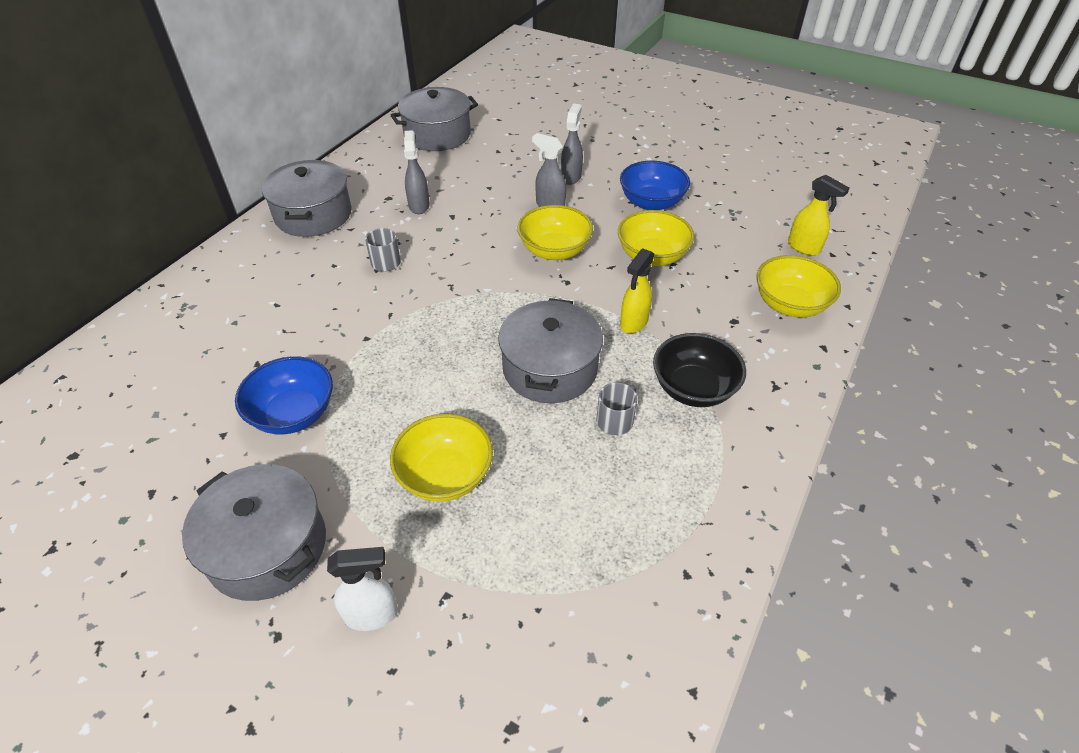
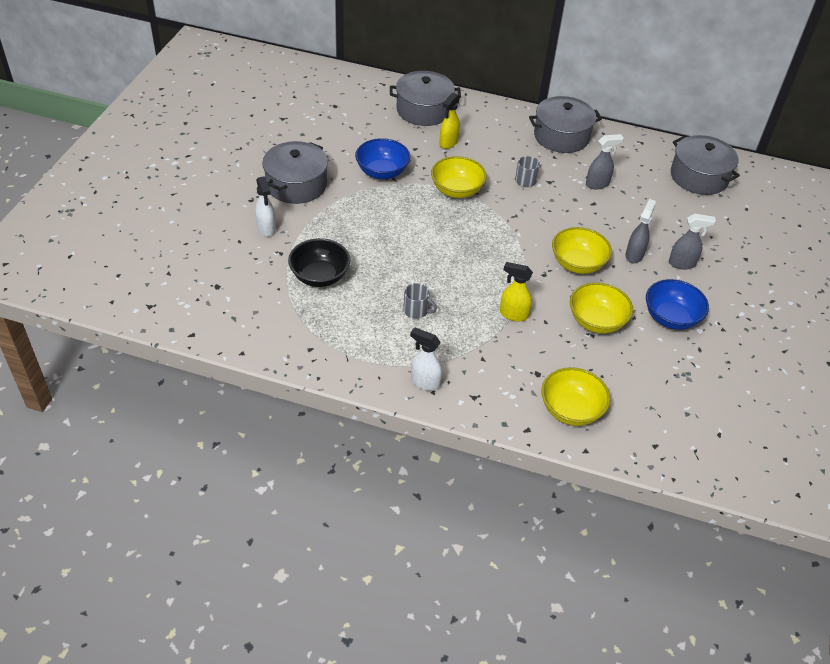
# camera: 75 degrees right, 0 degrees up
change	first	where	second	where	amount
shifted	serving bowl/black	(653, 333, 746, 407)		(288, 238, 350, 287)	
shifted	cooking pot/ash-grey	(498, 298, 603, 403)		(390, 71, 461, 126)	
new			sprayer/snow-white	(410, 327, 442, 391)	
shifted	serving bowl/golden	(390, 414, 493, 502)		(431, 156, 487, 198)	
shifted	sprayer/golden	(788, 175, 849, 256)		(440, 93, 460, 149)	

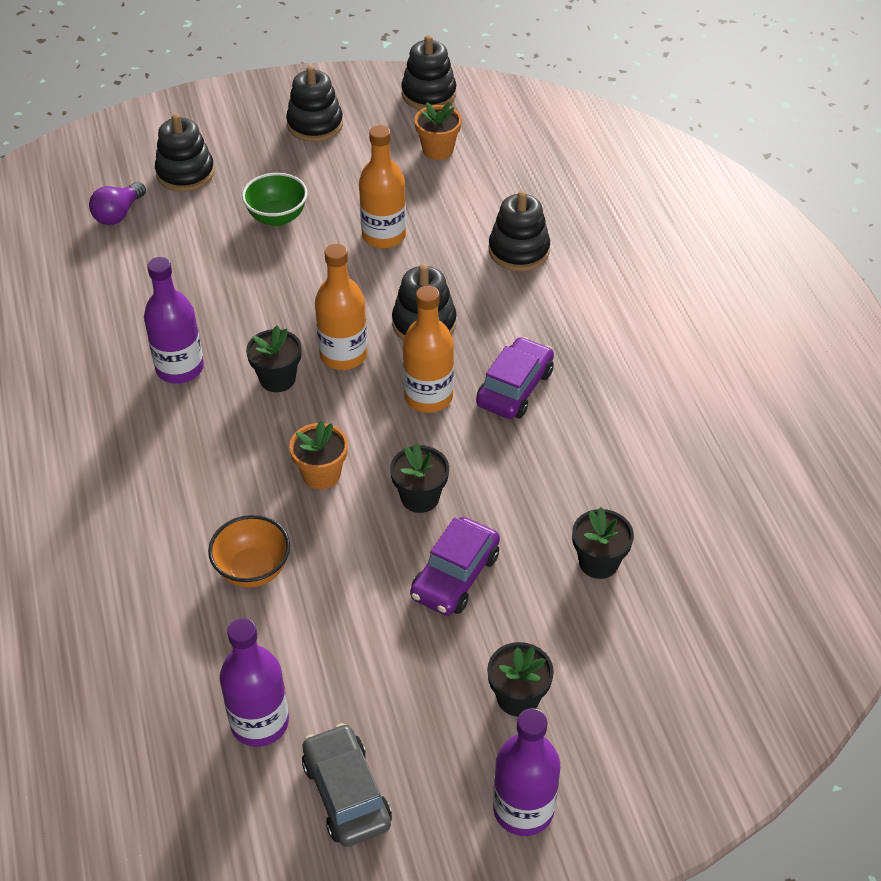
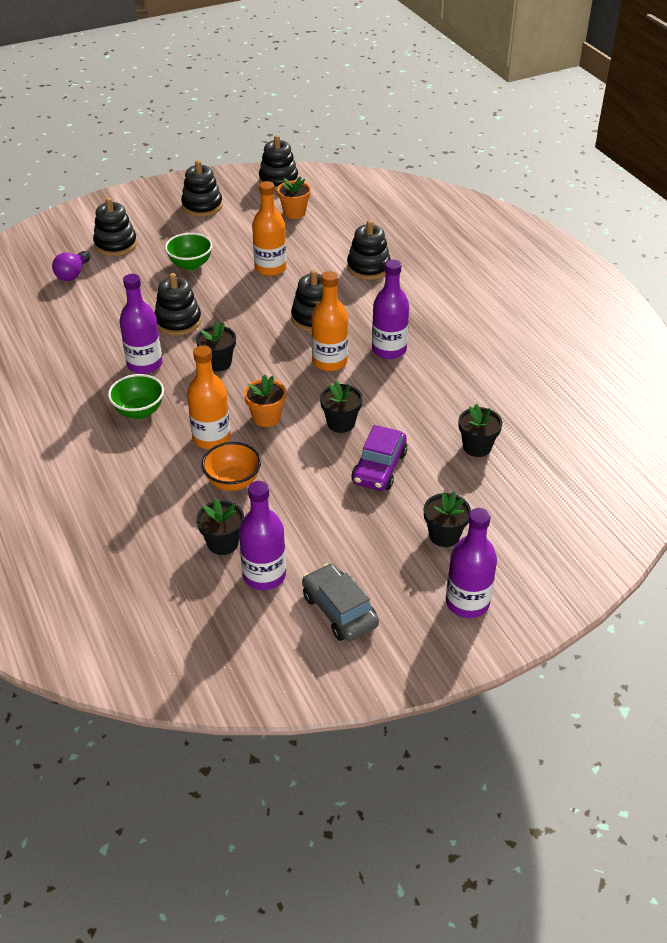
# camera: 10 degrees left, 5 degrees down
change	first	where	second	where	amount
new			serving bowl/leaf-green	(108, 374, 164, 419)	
new			stacking rings/black	(155, 273, 202, 336)	
shifted	flask/orange-coloured	(315, 244, 368, 370)		(187, 345, 231, 449)	
new			flower pot/black	(196, 498, 244, 555)	
swapped	toy car/violet	(476, 337, 554, 419)	flask/violet	(372, 260, 409, 359)	

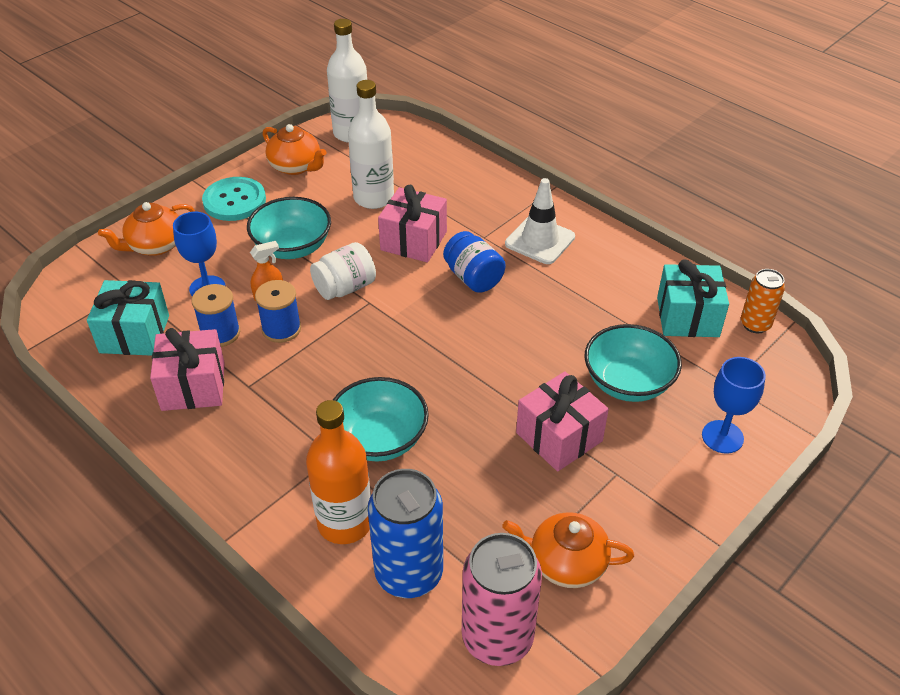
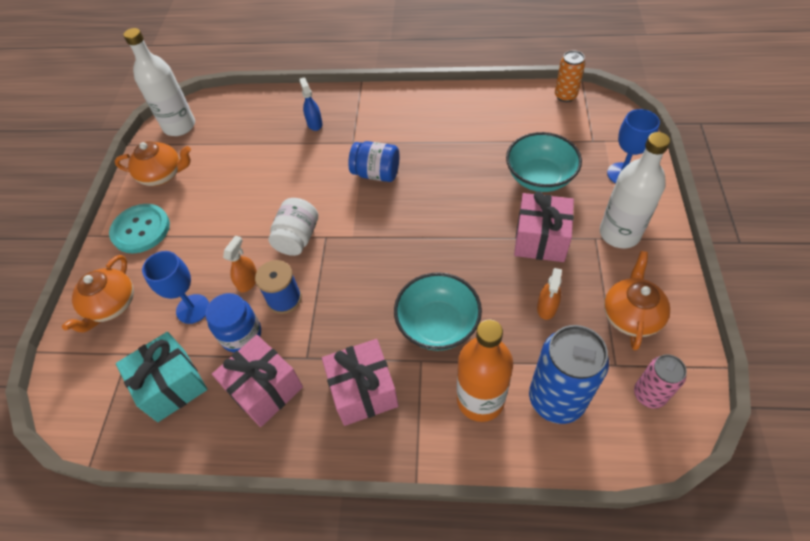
# camera: 35 degrees left, 10 degrees up
change	first	where	second	where	amount
swapped	bobbin/cobalt	(192, 284, 240, 347)	jar/cobalt	(205, 293, 261, 352)	
new			sprayer/cobalt	(299, 78, 323, 131)	
shifted	wrapped gift/pink	(378, 185, 447, 262)		(322, 339, 399, 426)	
new			sprayer/orange-coloured	(537, 268, 562, 320)	
shifted	flask/snow-white	(348, 80, 394, 209)		(600, 132, 670, 249)	
rotated	china teapot/orange-coloured	(502, 512, 634, 588)		(604, 251, 670, 351)	135 degrees clockwise
scaled	can/pink	(462, 533, 542, 666)		(634, 354, 687, 409)	x0.57
gone	serving bowl/teal	(247, 197, 331, 259)			
gone	road cone/snow-white	(505, 178, 575, 264)			
gone	wrapped gift/teal	(657, 260, 729, 337)			

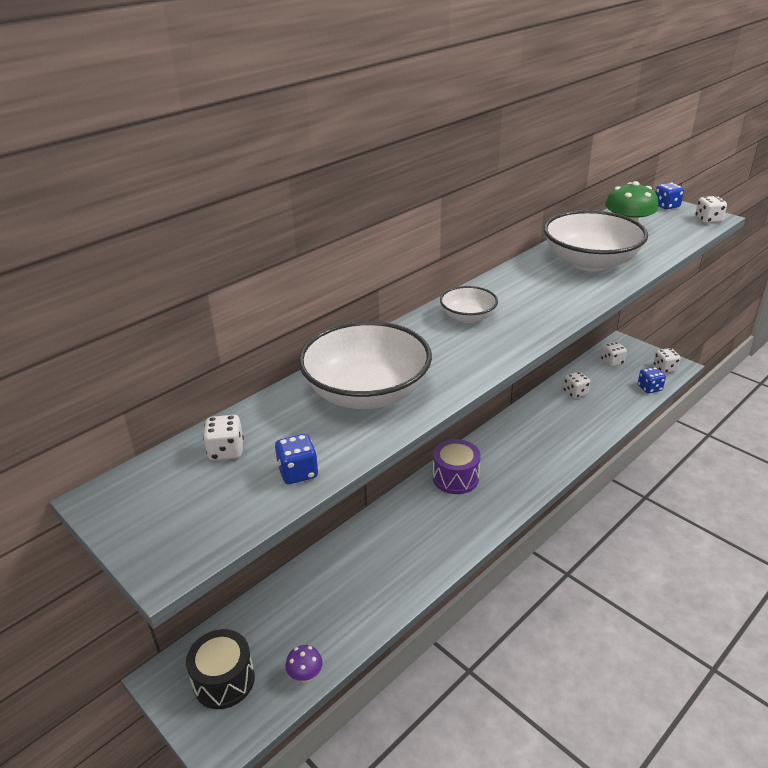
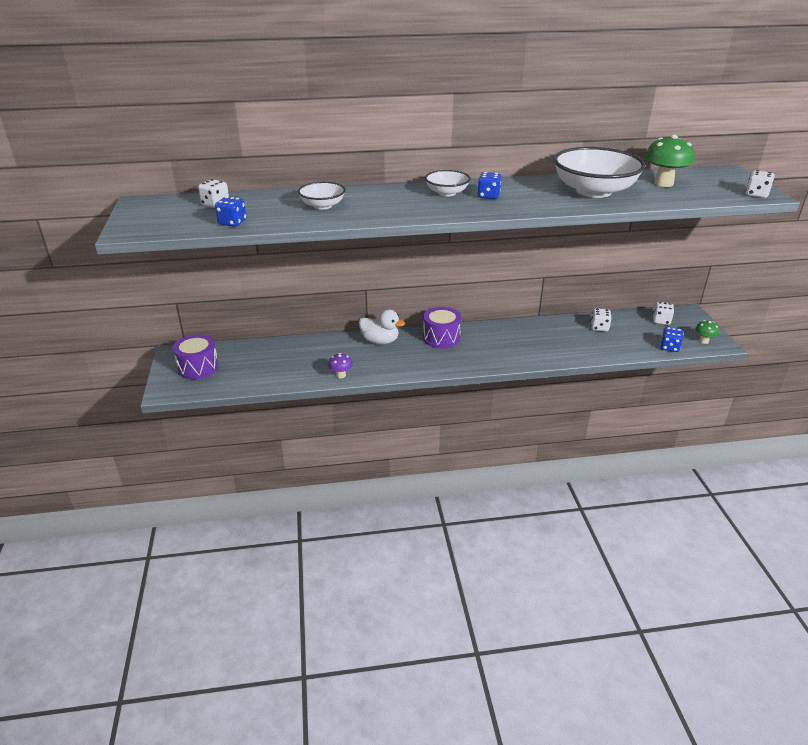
# camera: 35 degrees right, 0 degrees up
change	first	where	second	where	amount
repainted	snare drum/black	(186, 629, 255, 709)	snare drum/violet	(173, 334, 219, 380)	
scaled	serving bowl/snow-white	(298, 321, 432, 409)		(298, 182, 346, 210)	x0.51
shifted	toadstool/violet	(285, 645, 323, 683)		(328, 353, 353, 379)	
new			duck/snow-white	(359, 309, 405, 344)	
shifted	die/cobalt	(655, 182, 684, 210)		(477, 172, 502, 199)	
swapped	die/snow-white	(653, 348, 681, 373)	toadstool/leaf-green	(695, 320, 719, 344)	

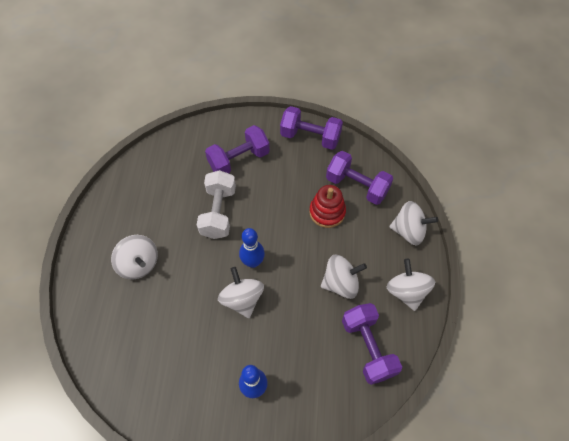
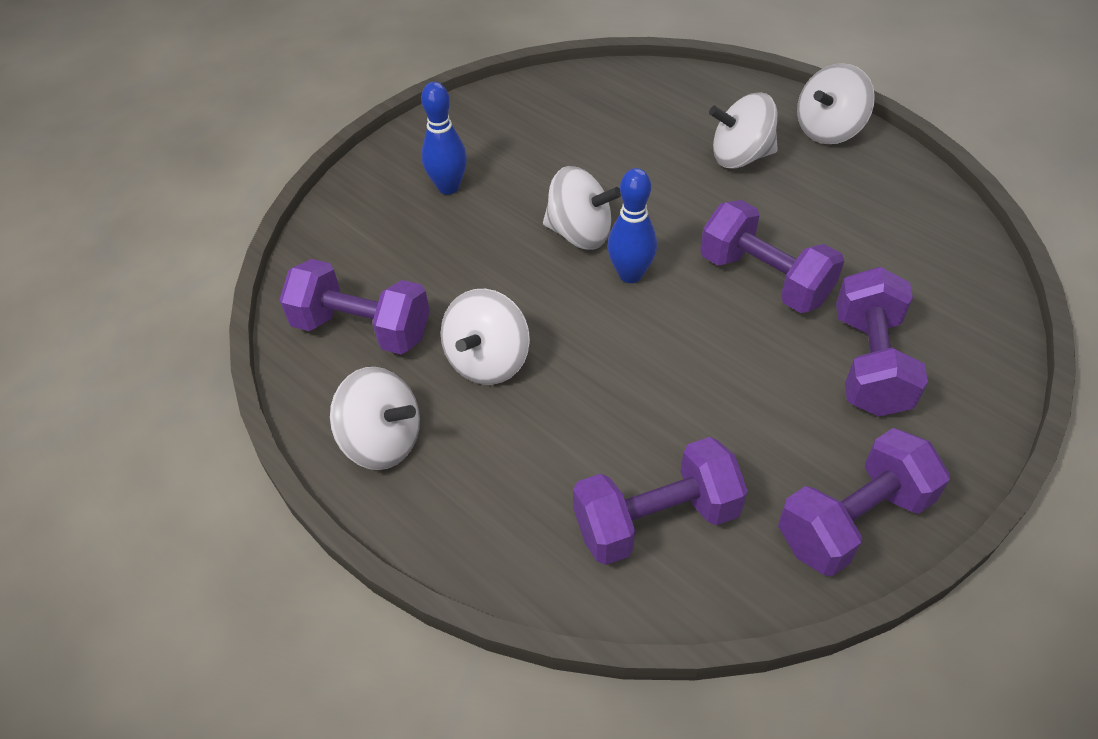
# camera: 130 degrees right, 10 degrees down
change	first	where	second	where	amount
repainted	hand weight/snow-white	(197, 170, 236, 239)	hand weight/violet	(700, 200, 844, 313)	
shifted	spinning top/snow-white	(389, 201, 438, 246)		(797, 63, 875, 144)	
gone	stacking rings/crimson	(309, 185, 346, 228)			

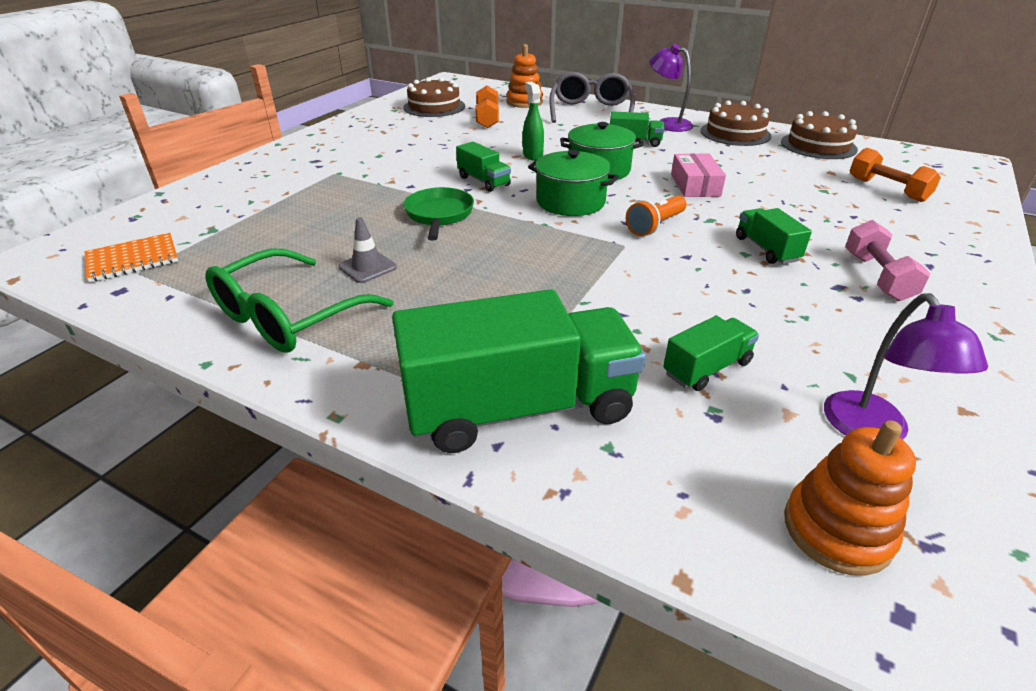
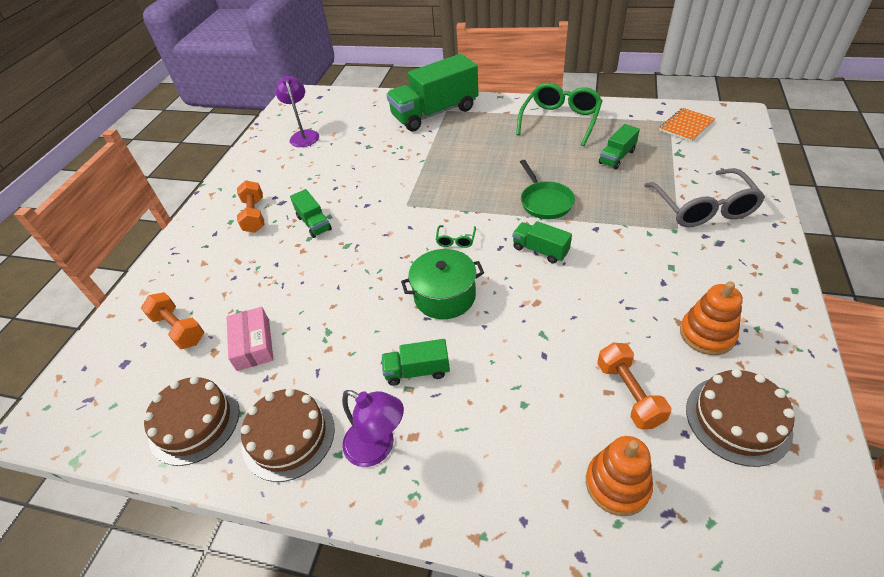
# camera: 170 degrees right, 10 degrees up
change	first	where	second	where	amount
shifted	parcel/pink	(671, 153, 726, 197)		(227, 307, 274, 371)	
repainted	hand weight/pink	(845, 220, 930, 301)	hand weight/orange-coloured	(237, 180, 264, 233)	
swapped	cooking pot/leaf-green	(528, 150, 619, 216)	spectacles/leaf-green	(436, 225, 476, 248)	
shifted	lorry/leaf-green	(663, 316, 759, 391)		(599, 124, 640, 169)	
shifted	spectacles/ash-grey	(549, 72, 635, 123)		(644, 168, 765, 227)	
shifted	stacking rings/orange-coloured	(784, 420, 916, 576)		(680, 282, 743, 355)	
gone	road cone/ash-grey	(338, 217, 397, 283)			
gone	sprayer/leaf-green	(523, 82, 544, 161)			
gone	torch/orange-coloured	(626, 195, 687, 236)			

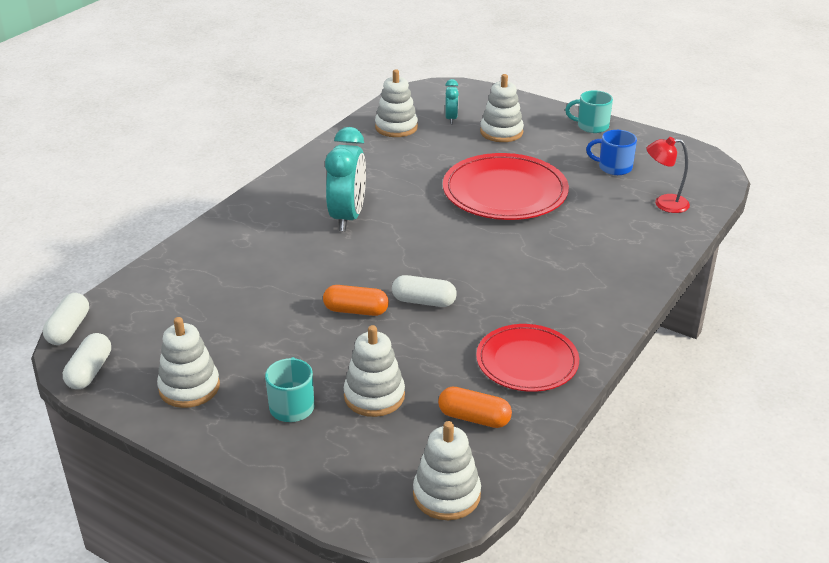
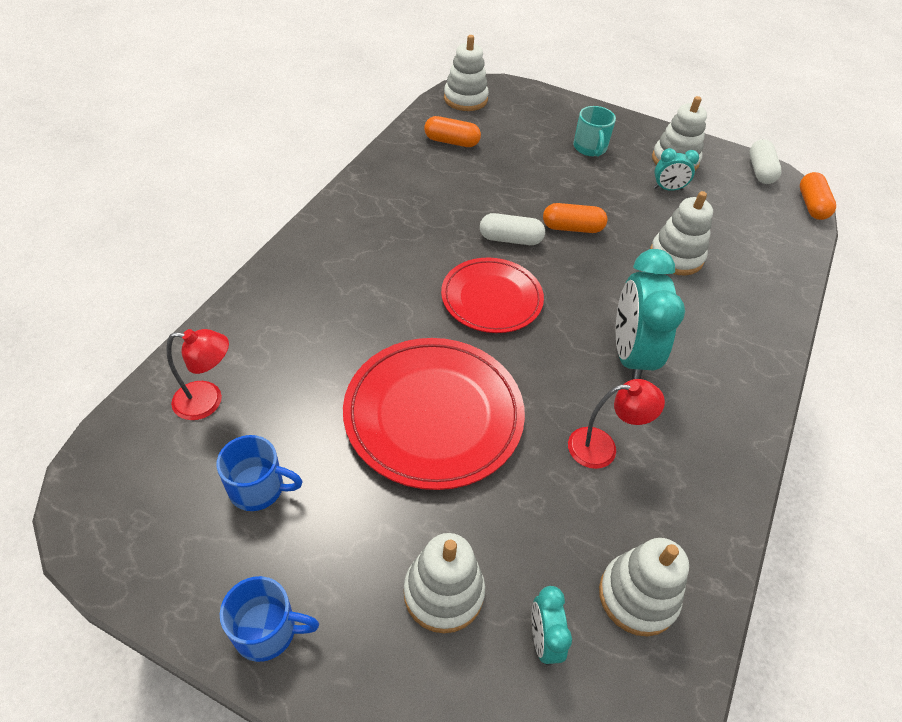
# camera: 170 degrees right, 15 degrees up
change	first	where	second	where	amount
repainted	tea mug/teal	(565, 90, 613, 133)	tea mug/cobalt	(220, 576, 319, 662)	
shifted	flat dish/crimson	(476, 324, 579, 392)		(441, 258, 544, 333)	
new			lamp/crimson	(568, 379, 665, 469)	
shifted	stacking rings/snow-white	(344, 325, 405, 417)		(650, 191, 713, 275)	
new			alarm clock/teal	(654, 148, 699, 191)	
repainted	pill shape/snow-white	(43, 293, 89, 345)	pill shape/orange-coloured	(800, 172, 836, 220)	

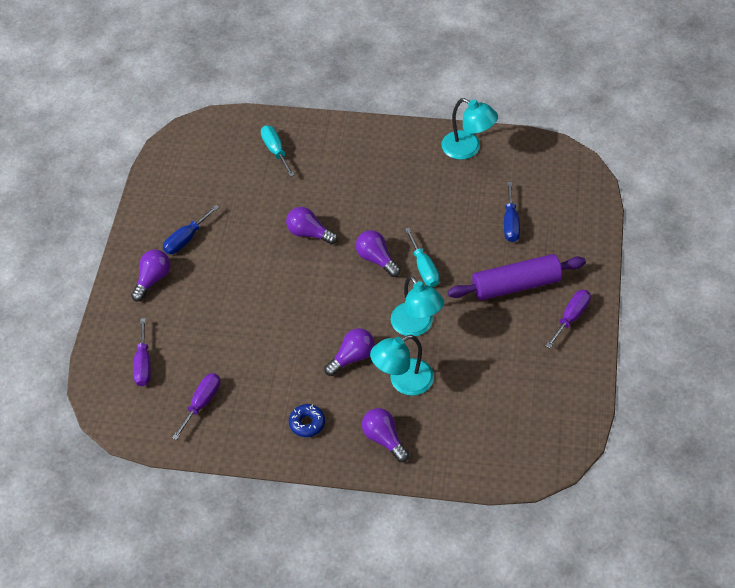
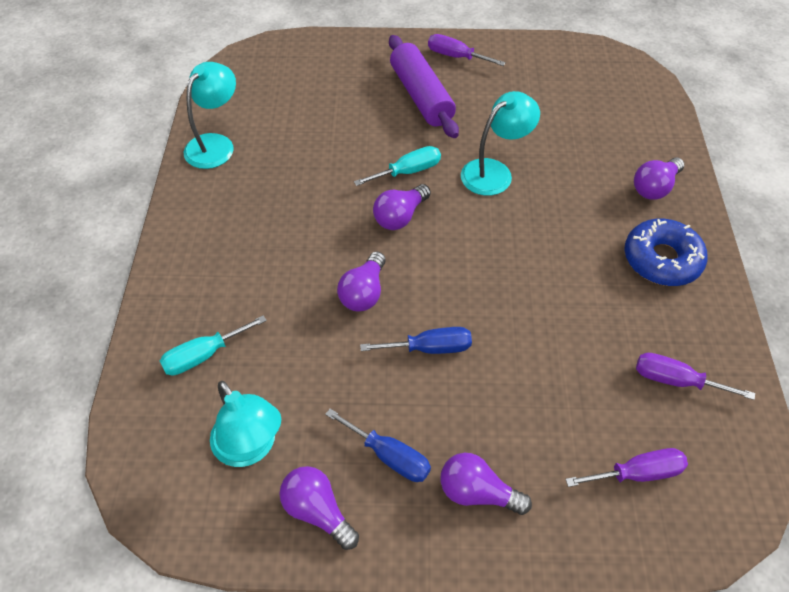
# camera: 100 degrees left, 0 degrees up
change	first	where	second	where	amount
shifted	lamp/teal	(370, 335, 434, 396)		(210, 381, 281, 467)	
shifted	lightbulb/violet	(324, 328, 375, 376)		(279, 466, 359, 550)	
shifted	screwdriver/cobalt	(504, 182, 520, 242)		(360, 327, 472, 354)	
scaled	doughnut/cobalt	(289, 404, 325, 437)		(624, 219, 707, 286)	x1.74

